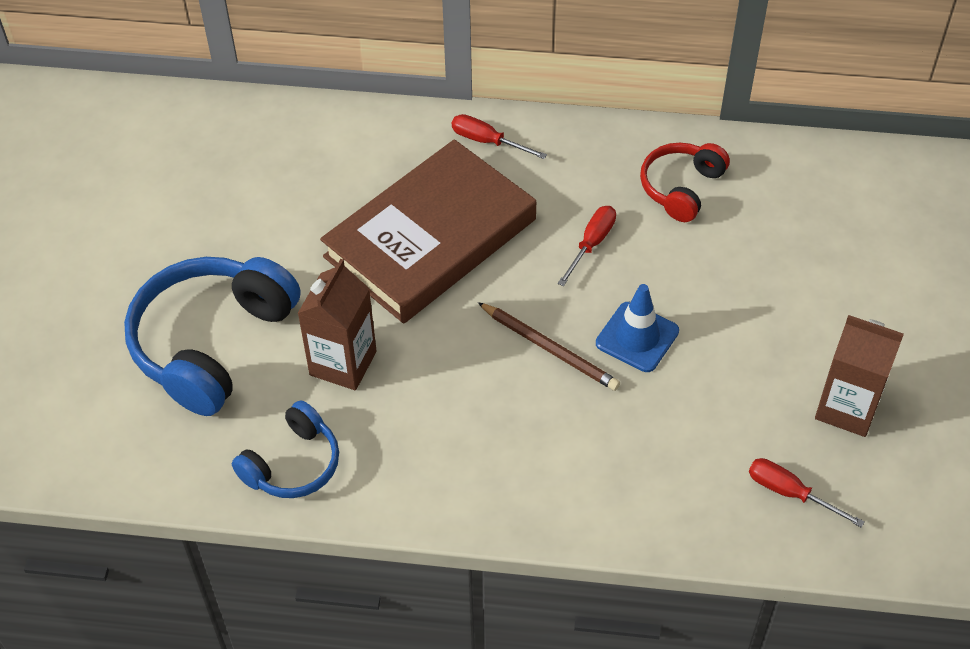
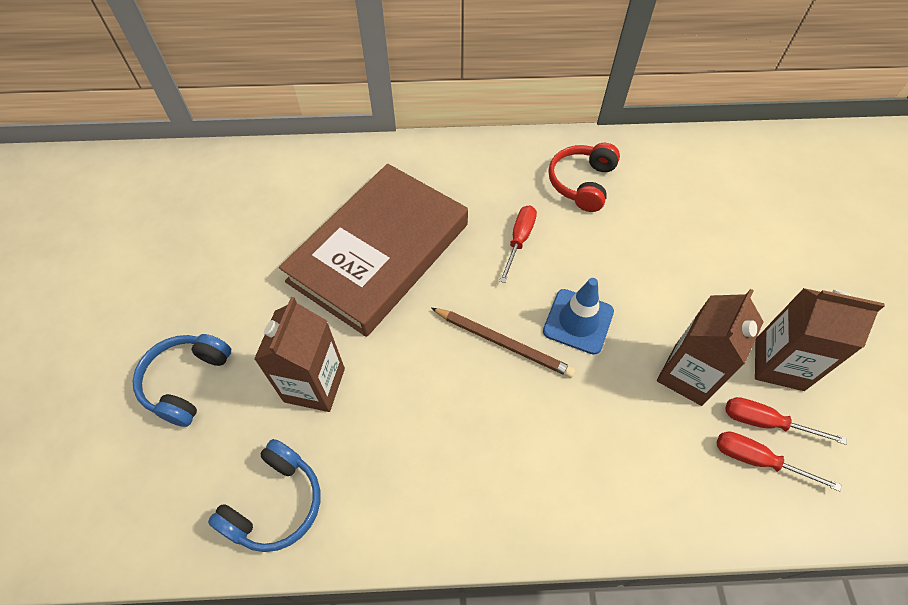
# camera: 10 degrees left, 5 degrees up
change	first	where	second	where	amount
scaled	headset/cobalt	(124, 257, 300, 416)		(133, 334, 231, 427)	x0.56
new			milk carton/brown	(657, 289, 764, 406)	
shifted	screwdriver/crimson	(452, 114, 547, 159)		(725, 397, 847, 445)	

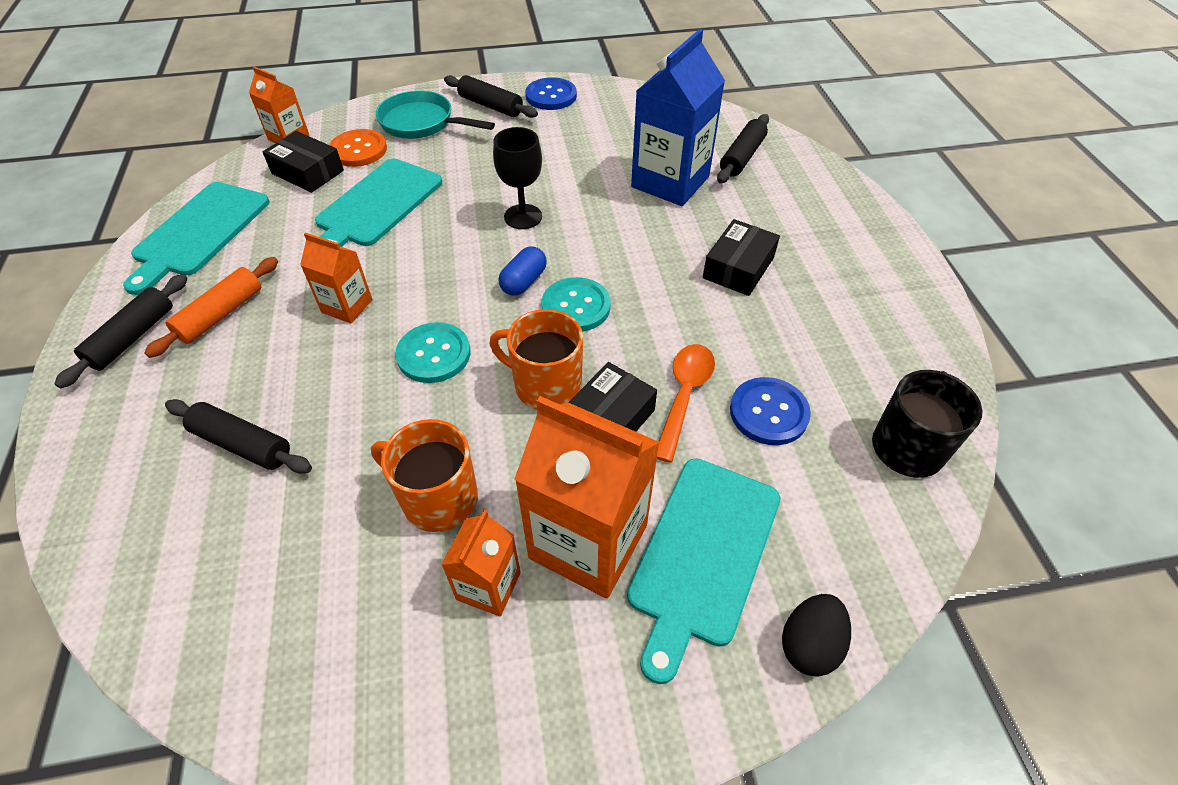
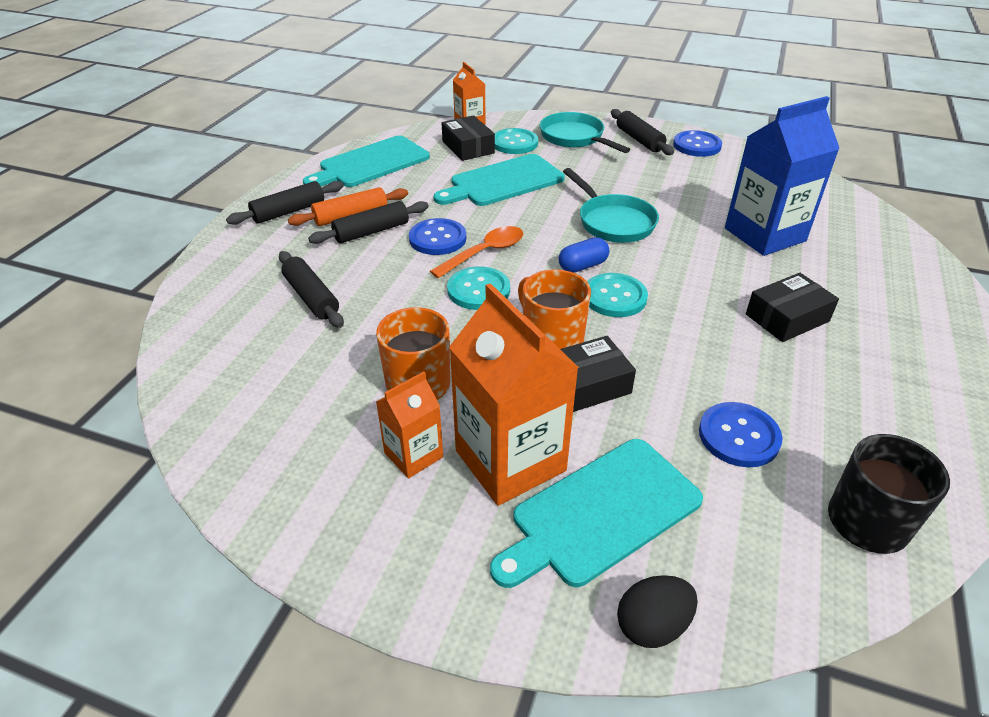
# camera: 30 degrees right, 10 degrees down
change	first	where	second	where	amount
shifted	rolling pin/black	(717, 114, 769, 183)		(308, 201, 429, 244)	
swapped	milk carton/orange-coloured	(300, 233, 373, 323)	sewing button/cobalt	(409, 218, 466, 255)	
shifted	teaspoon/orange-coloured	(657, 344, 715, 463)		(430, 226, 523, 278)	
repainted	sewing button/orange-coloured	(329, 129, 387, 167)	sewing button/teal	(495, 128, 538, 154)	
swapped	chalice/black	(493, 127, 542, 229)	frying pan/teal	(563, 168, 659, 243)	

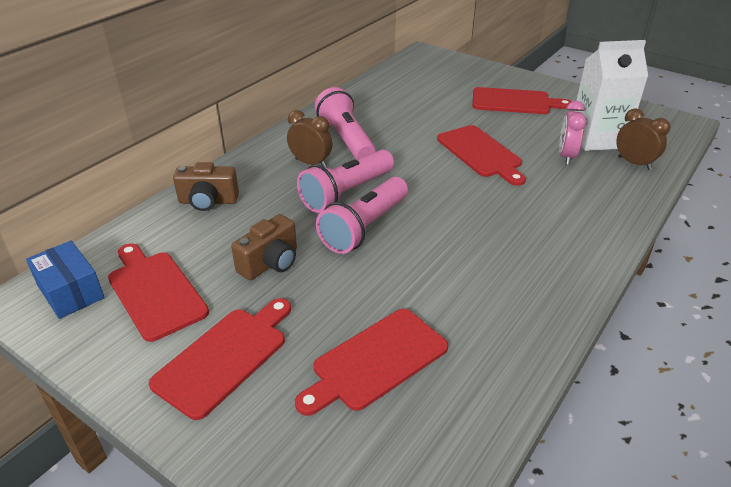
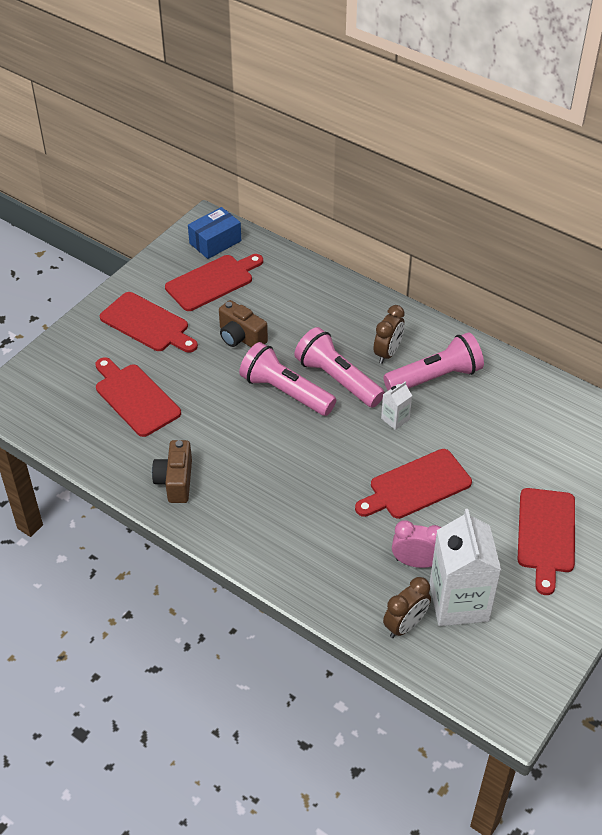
# camera: 90 degrees right, 10 degrees up
change	first	where	second	where	amount
shifted	photo camera/brown	(173, 162, 239, 211)		(152, 440, 192, 503)	
new			milk carton/snow-white	(381, 381, 412, 430)	

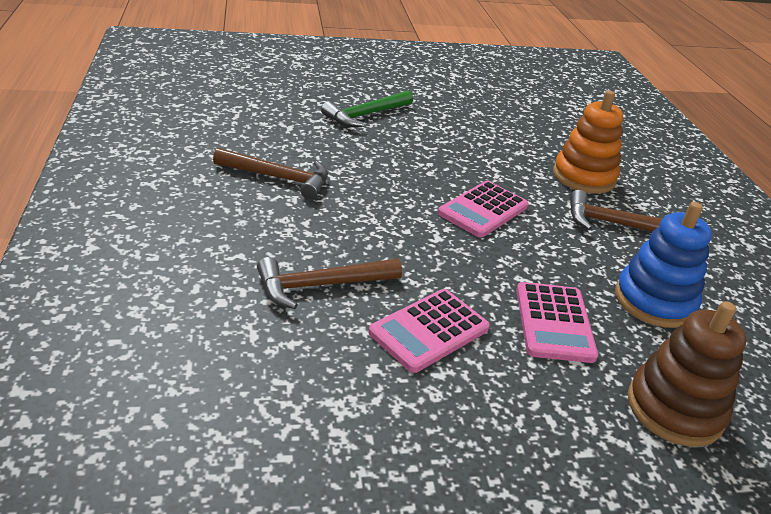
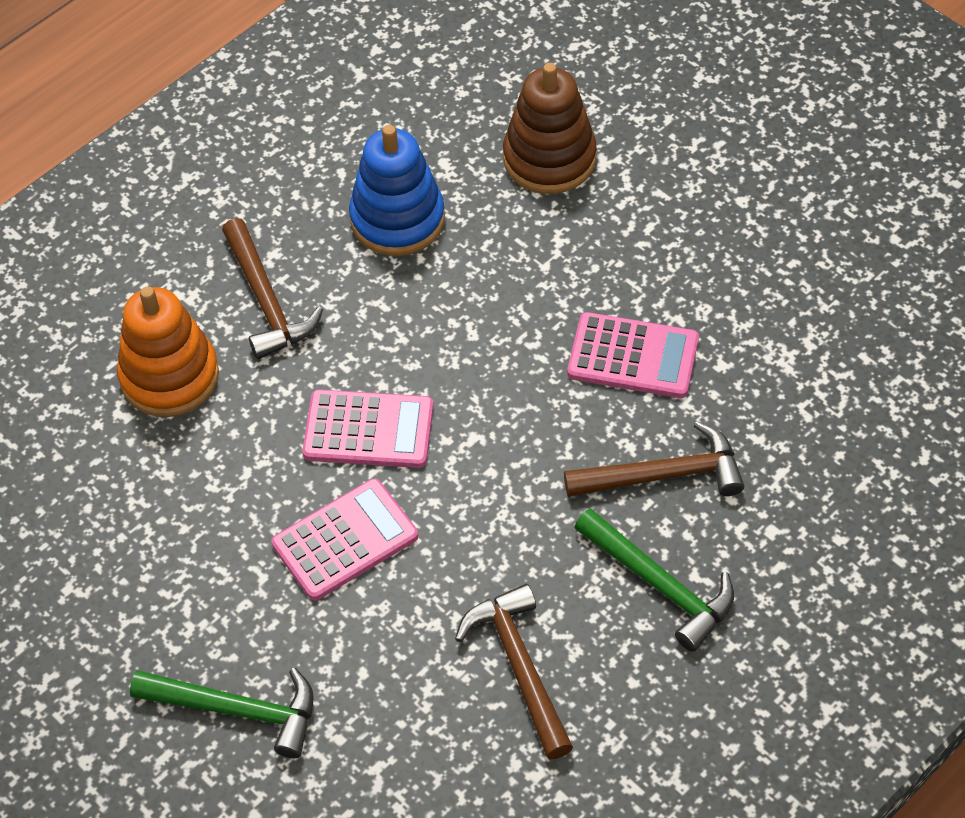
# camera: 120 degrees left, 20 degrees up
change	first	where	second	where	amount
shifted	pocket calculator/pink	(516, 282, 598, 363)		(272, 479, 418, 600)	
rotated	hammer/brown	(257, 257, 402, 309)		(564, 421, 744, 497)	45 degrees counterclockwise
new			hammer/leaf-green	(574, 508, 734, 652)	

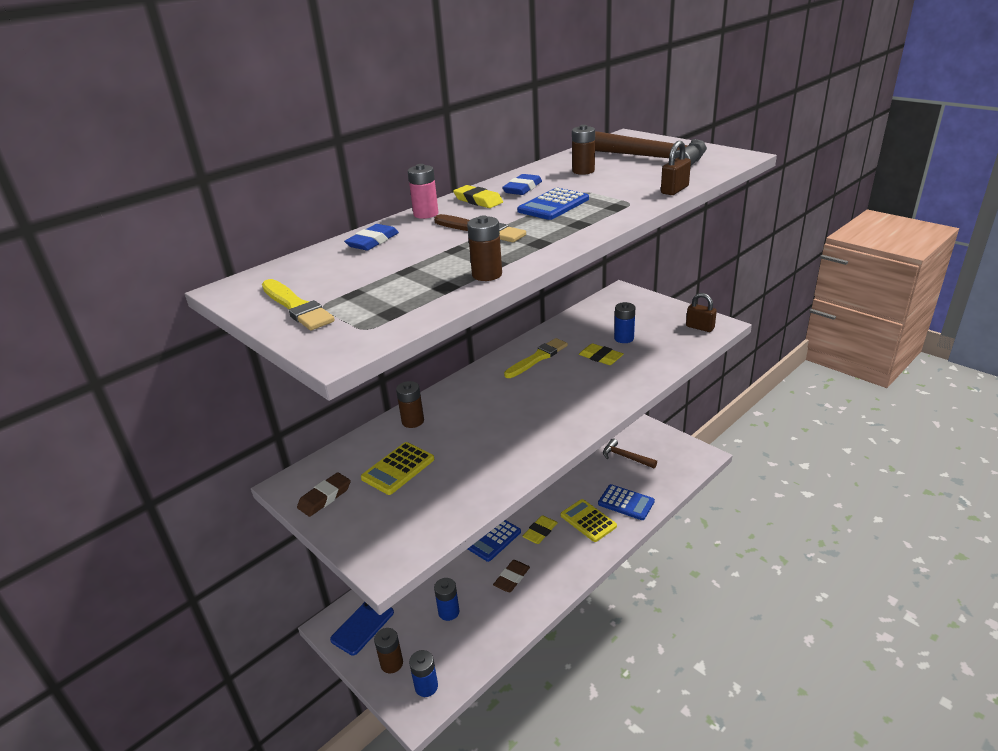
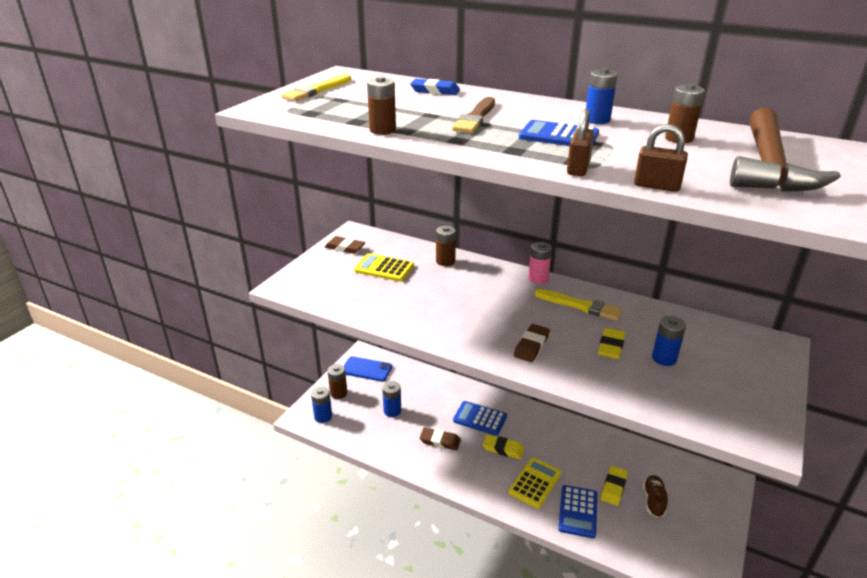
# camera: 70 degrees right, 0 degrees up
change	first	where	second	where	amount
new			pencil eraser/brown	(514, 324, 550, 362)	
shifted	battery/pink	(408, 164, 438, 219)		(528, 242, 552, 284)	
shifted	lock/brown	(686, 293, 717, 332)		(567, 109, 594, 176)	
swapped	pencil eraser/cobalt	(502, 174, 542, 195)	battery/cobalt	(586, 68, 617, 124)	
shifted	pencil eraser/golden	(453, 185, 503, 208)		(601, 466, 628, 506)	
swapped	hammer/brown	(603, 438, 657, 468)	shoe/brown	(643, 475, 668, 517)	

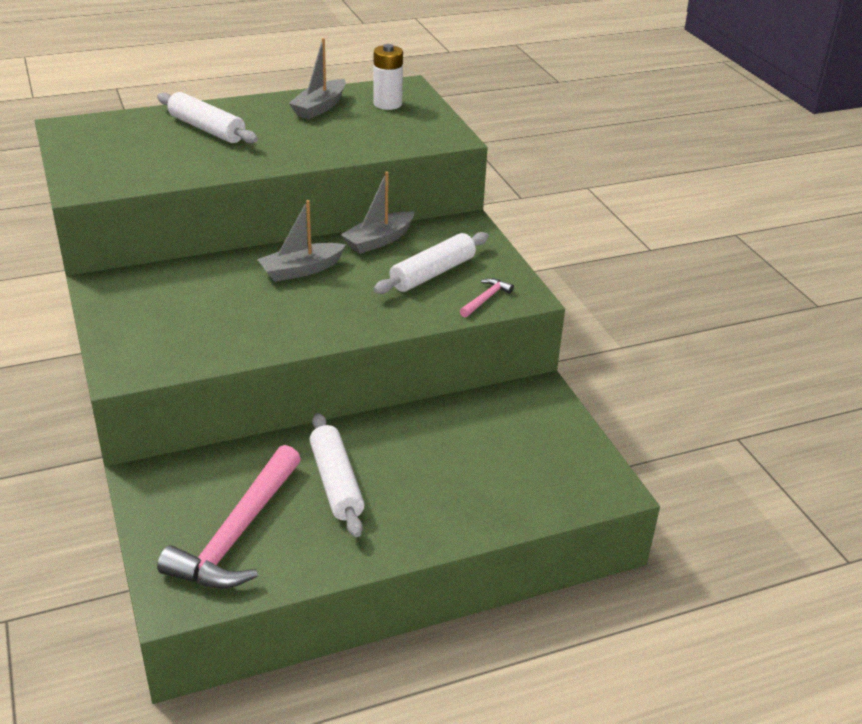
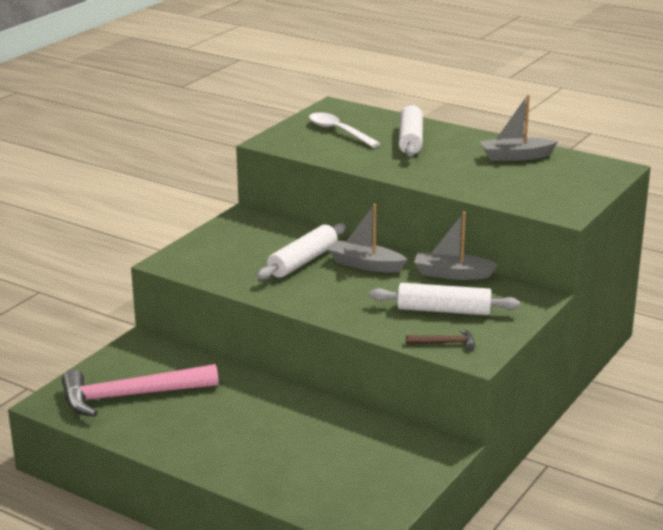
# camera: 55 degrees right, 10 degrees down
change	first	where	second	where	amount
shifted	rolling pin/snow-white	(309, 413, 365, 537)		(257, 223, 346, 280)	
new			teaspoon/snow-white	(309, 112, 381, 147)	
repainted	hammer/pink	(460, 278, 514, 317)	hammer/brown	(406, 329, 475, 350)	
gone	battery/snow-white	(374, 44, 403, 110)			

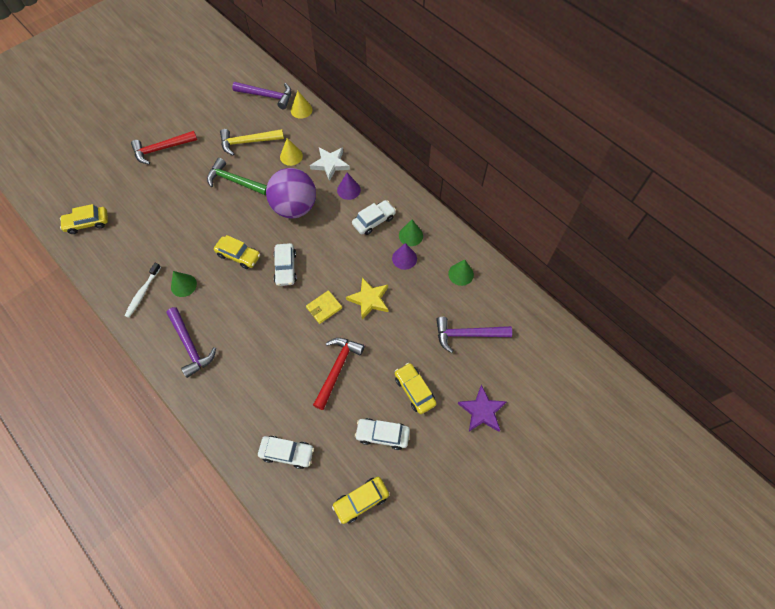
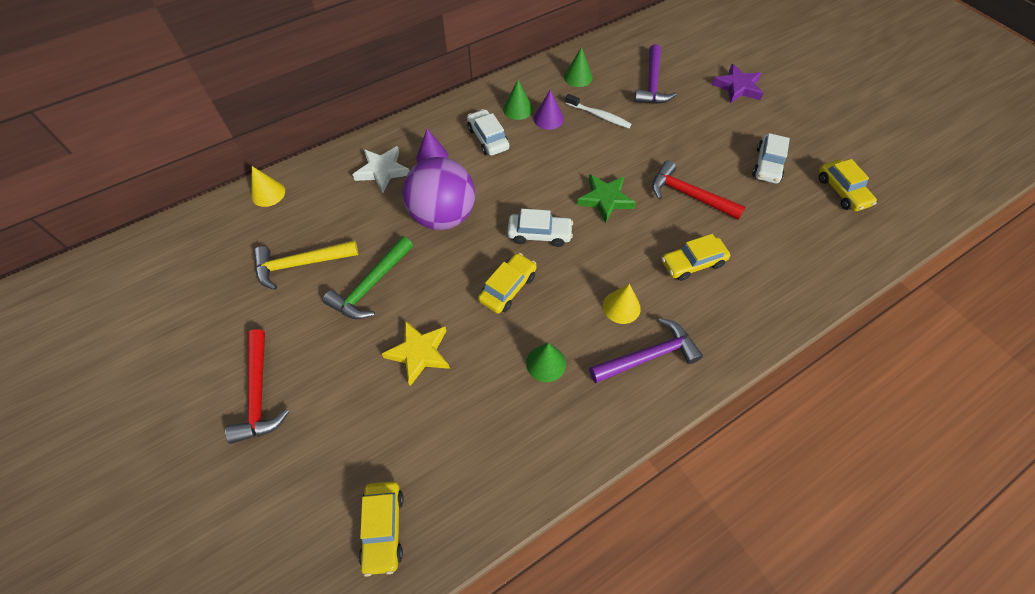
# camera: 80 degrees left, 5 degrees down
change	first	where	second	where	amount
rotated	hammer/golden	(220, 129, 284, 156)		(254, 240, 359, 290)	75 degrees clockwise
shifted	star/golden	(346, 277, 388, 320)		(382, 320, 450, 386)	
shifted	toothbrush/snow-white	(124, 263, 161, 318)		(565, 94, 631, 128)	
swapped	billfold/golden	(306, 290, 342, 324)	star/leaf-green	(577, 174, 636, 224)	
shifted	cone shape/golden	(280, 138, 303, 166)		(603, 284, 641, 324)	
shifted	toy car/golden	(395, 363, 437, 414)		(661, 234, 730, 281)	
gone	hammer/violet	(232, 82, 292, 109)			
gone	toy car/snow-white	(258, 436, 314, 469)			

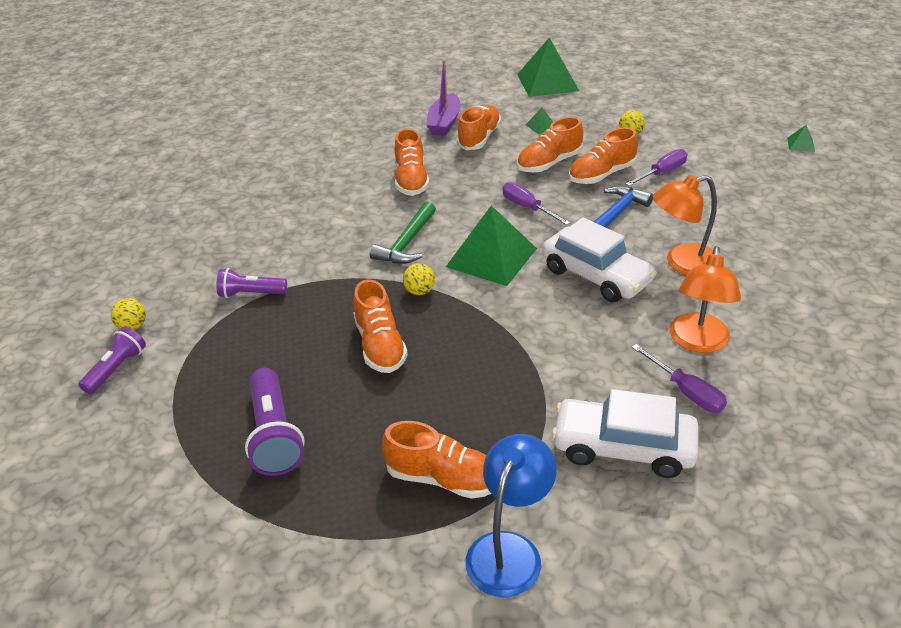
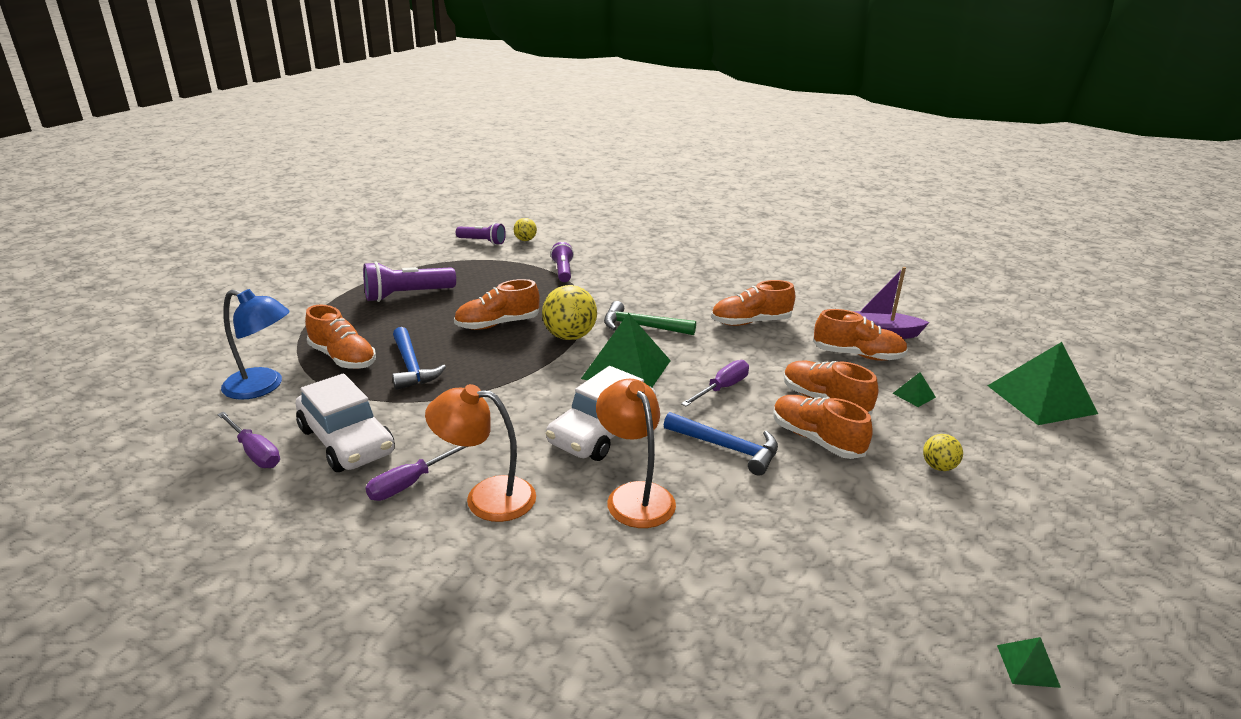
# camera: 80 degrees right, 10 degrees down
change	first	where	second	where	amount
shifted	screwdriver/violet	(626, 149, 687, 186)		(217, 412, 280, 468)	
rotated	toy car/snow-white	(552, 389, 699, 478)		(296, 373, 395, 472)	135 degrees clockwise
rotated	shoe/orange-coloured	(382, 421, 491, 499)		(305, 305, 376, 369)	60 degrees counterclockwise
new			hammer/cobalt	(392, 327, 446, 390)	
scaled	sphere/golden	(403, 263, 435, 295)		(542, 285, 597, 340)	x1.87

